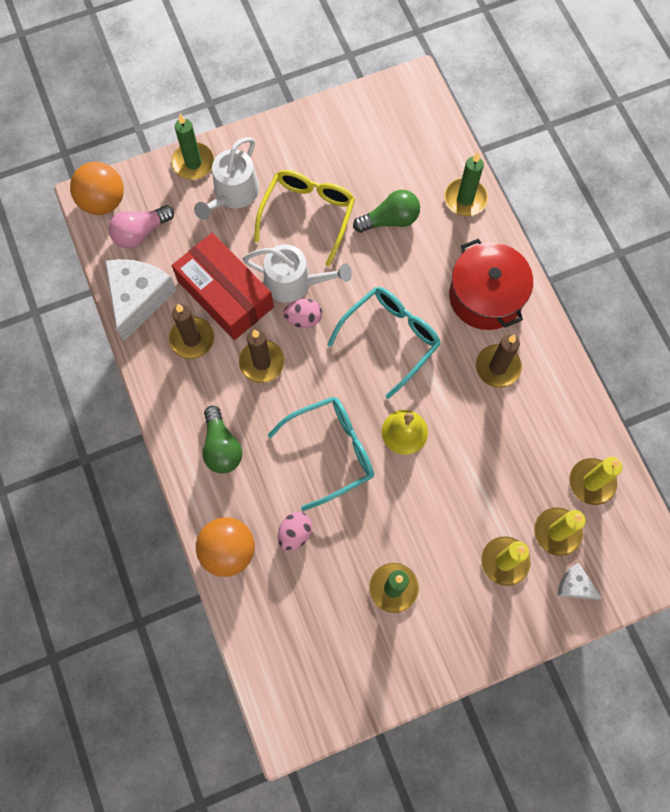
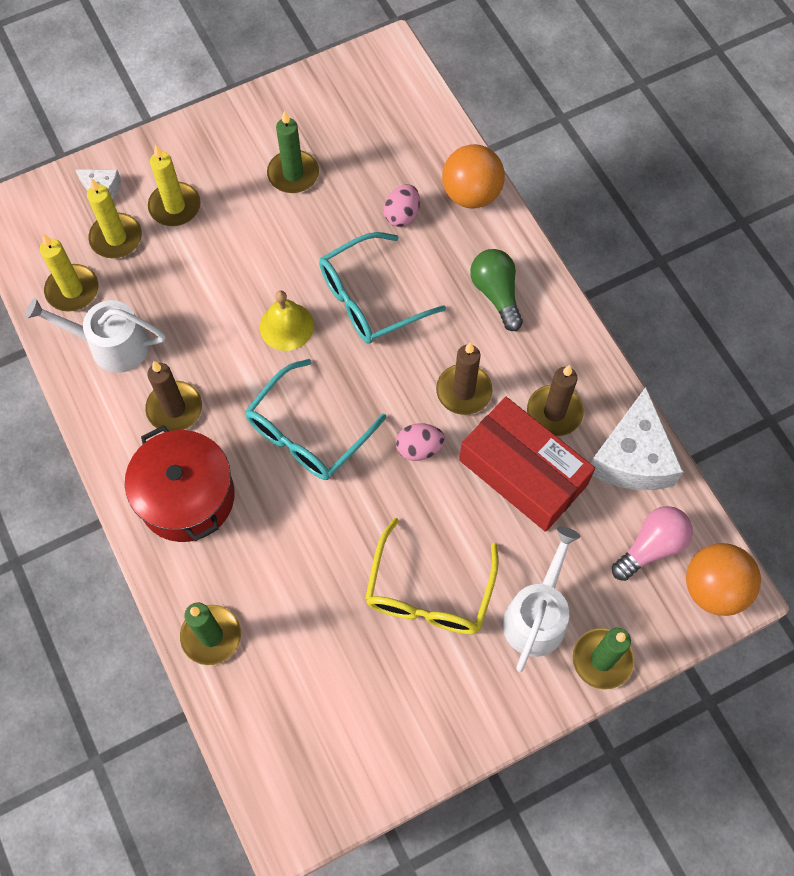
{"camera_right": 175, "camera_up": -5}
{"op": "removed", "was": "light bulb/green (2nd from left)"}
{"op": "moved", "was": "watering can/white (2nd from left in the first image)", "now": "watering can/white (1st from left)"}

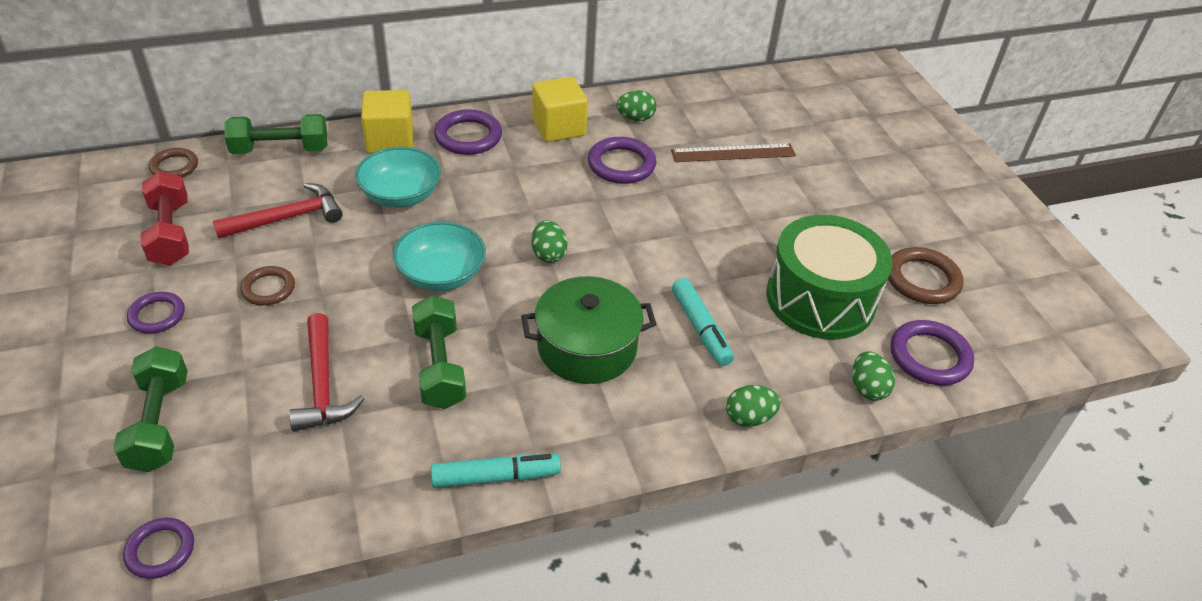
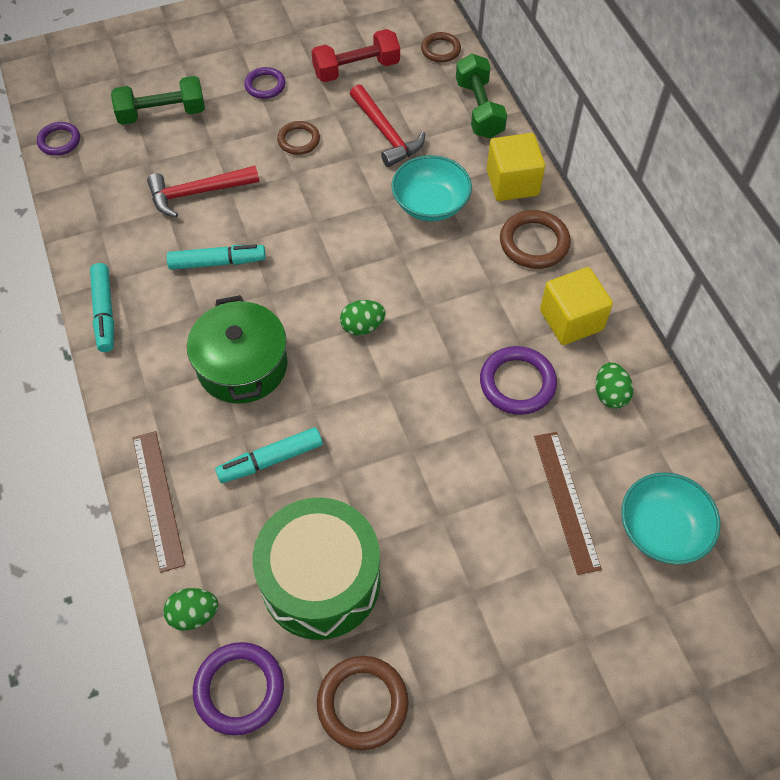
{"camera_right": 90, "camera_up": 15}
{"op": "recoloured", "was": "ring/purple (3rd from left)", "now": "ring/brown (4th from left)"}
{"op": "moved", "was": "bowl/turquoise (2nd from left)"}
{"op": "replaced", "was": "dumbbell/green (3rd from left)", "now": "marker/turquoise (2nd from left)"}
{"op": "replaced", "was": "egg/green (3rd from left)", "now": "ruler/brown (1st from left)"}

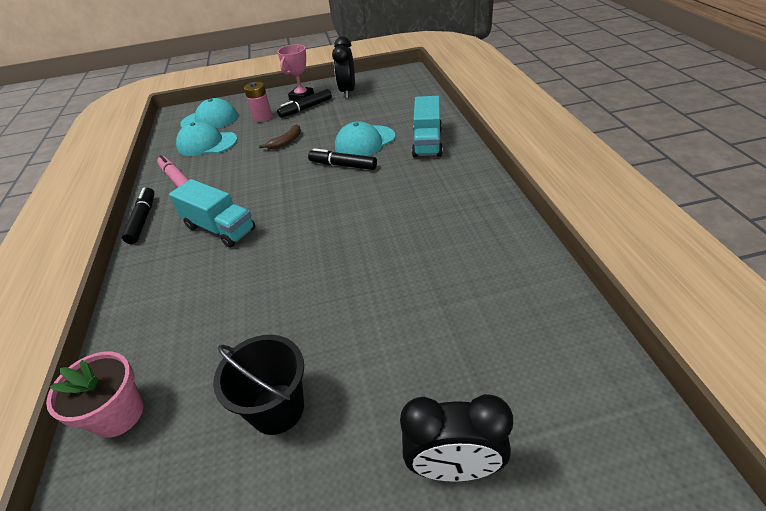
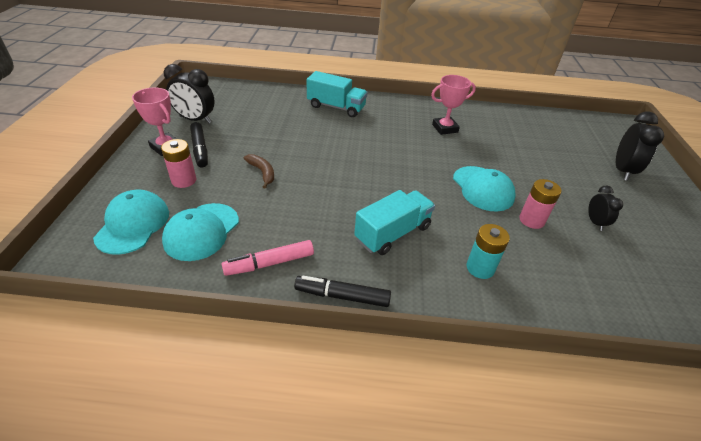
{"camera_right": -80, "camera_up": 0}
{"op": "moved", "was": "cap/turquoise (3rd from left)"}
{"op": "removed", "was": "marker/black (3rd from left)"}
{"op": "replaced", "was": "bucket/black", "now": "clock/black (2nd from left)"}
{"op": "removed", "was": "flower pot/pink"}
{"op": "added", "now": "trophy/pink (2nd from left)"}
{"op": "added", "now": "battery/pink (2nd from left)"}
{"op": "added", "now": "battery/turquoise"}

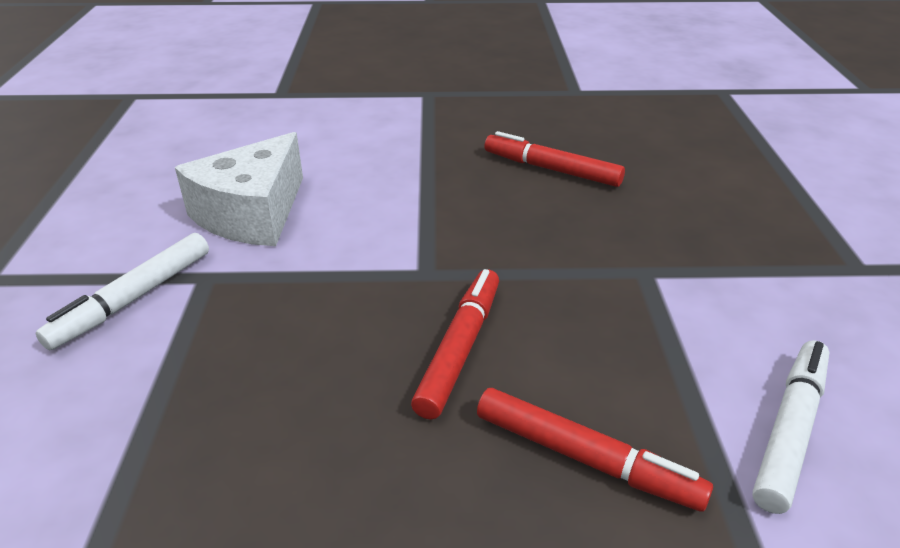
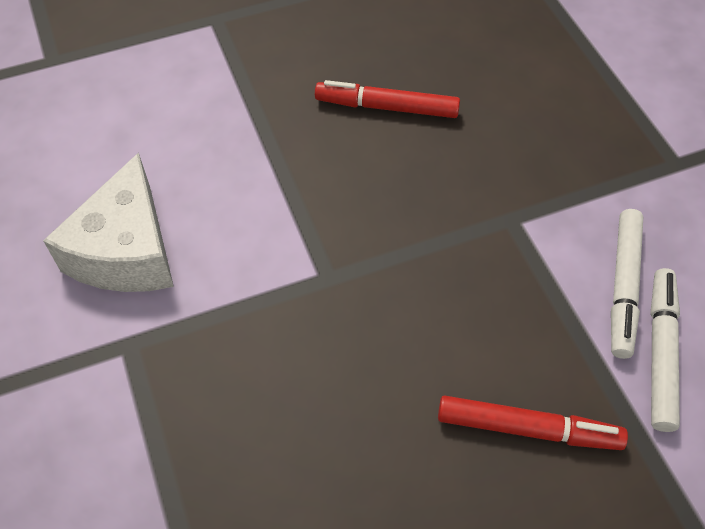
{"camera_right": -20, "camera_up": 20}
{"op": "moved", "was": "marker/white (1st from left)"}
{"op": "removed", "was": "marker/red (1st from left)"}

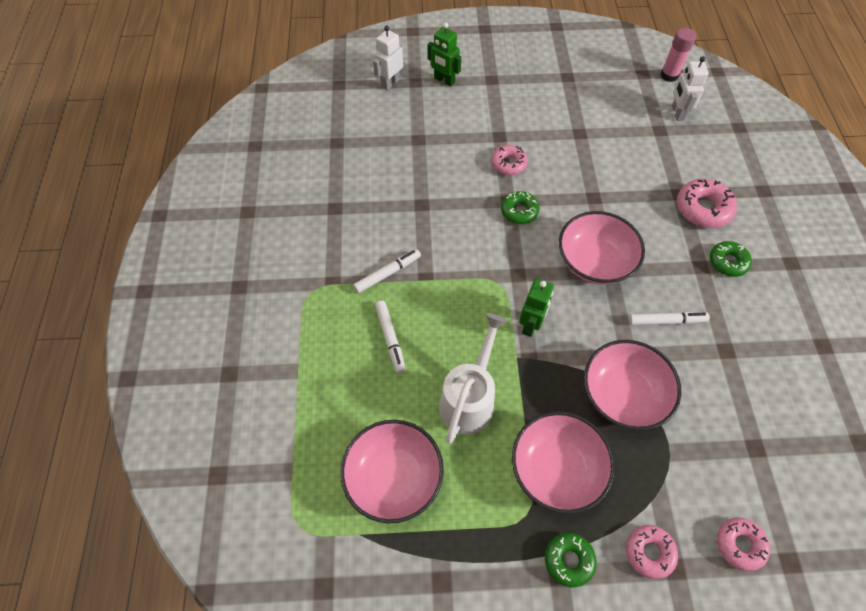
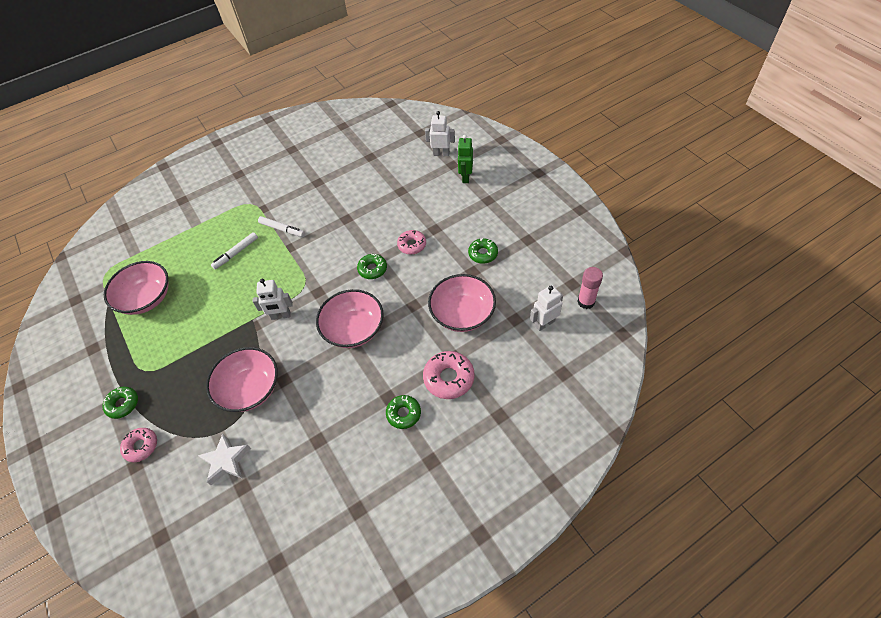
{"camera_right": 65, "camera_up": -5}
{"op": "recoloured", "was": "robot/green (2nd from left)", "now": "robot/white (1st from left)"}
{"op": "removed", "was": "marker/white (3rd from left)"}
{"op": "removed", "was": "watering can/white"}
{"op": "moved", "was": "bowl/pink (2nd from left in the first image)", "now": "bowl/pink (4th from left)"}
{"op": "removed", "was": "donut/pink (4th from left)"}
{"op": "added", "now": "donut/green (4th from left)"}
{"op": "added", "now": "star/white"}

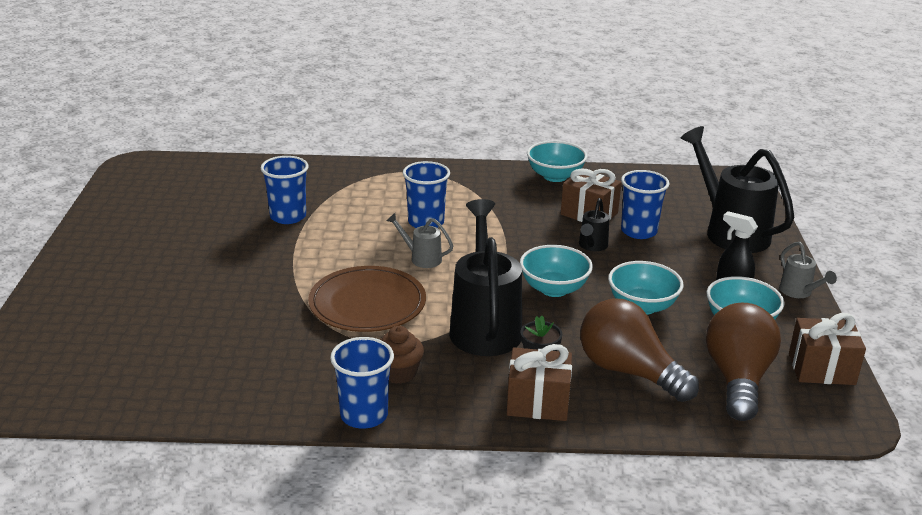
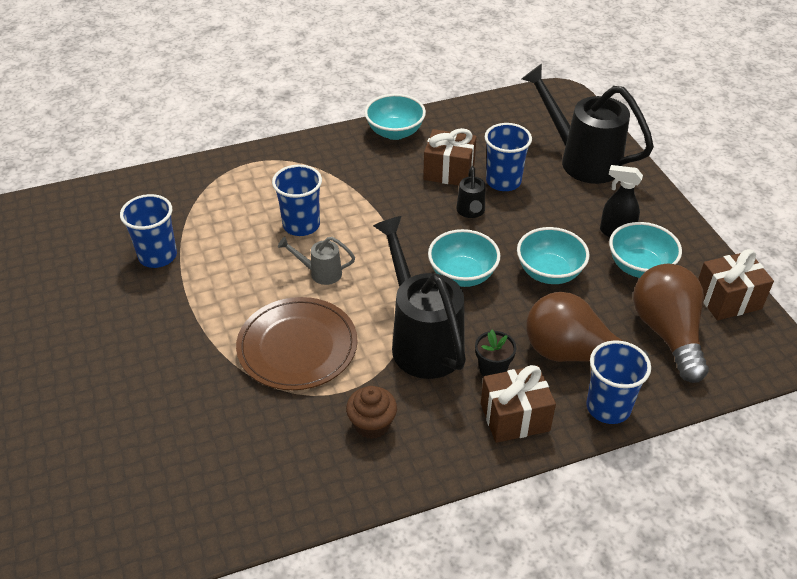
{"camera_right": -20, "camera_up": 15}
{"op": "removed", "was": "watering can/grey (2nd from left)"}
{"op": "moved", "was": "cup/blue (2nd from left in the first image)", "now": "cup/blue (4th from left)"}

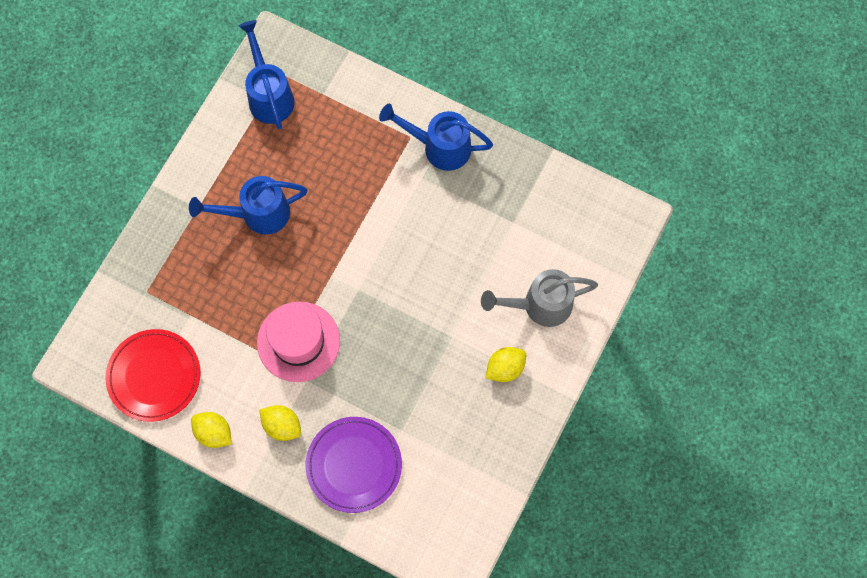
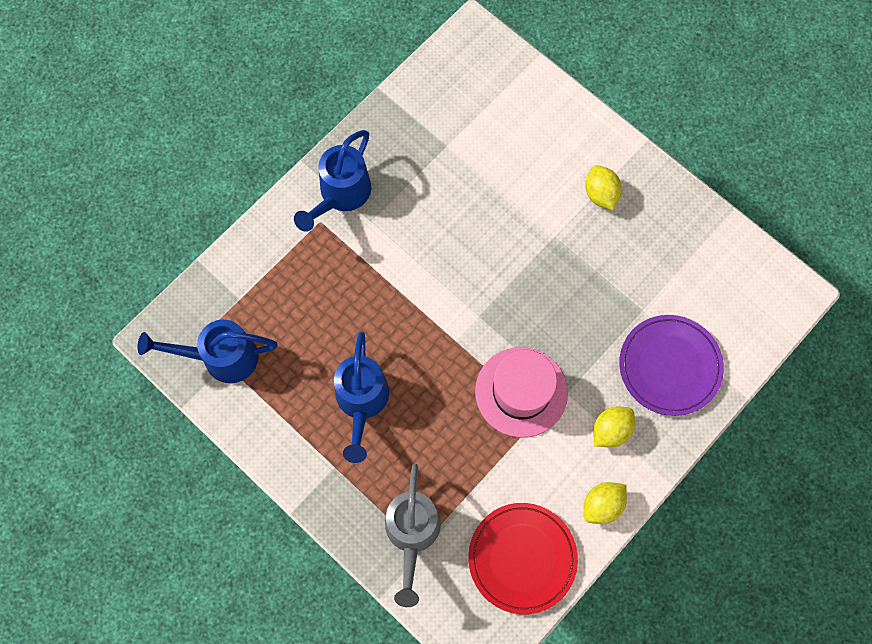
{"camera_right": -75, "camera_up": 0}
{"op": "moved", "was": "watering can/grey"}

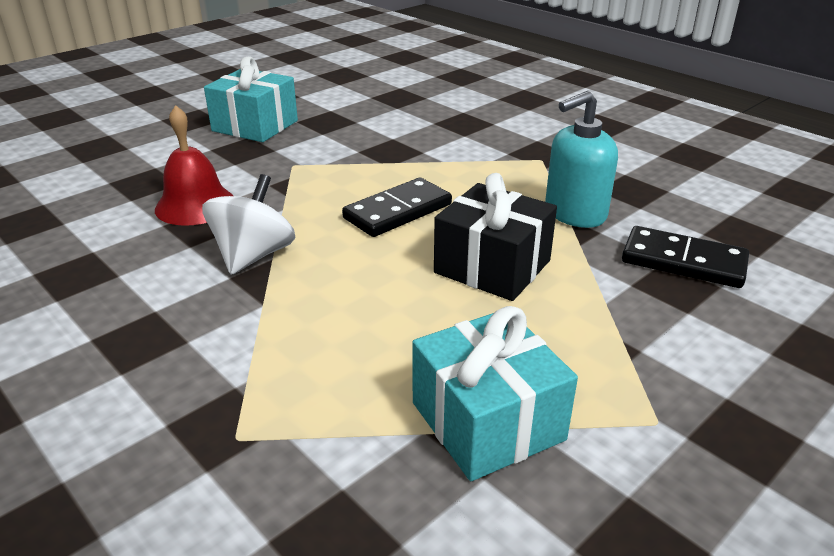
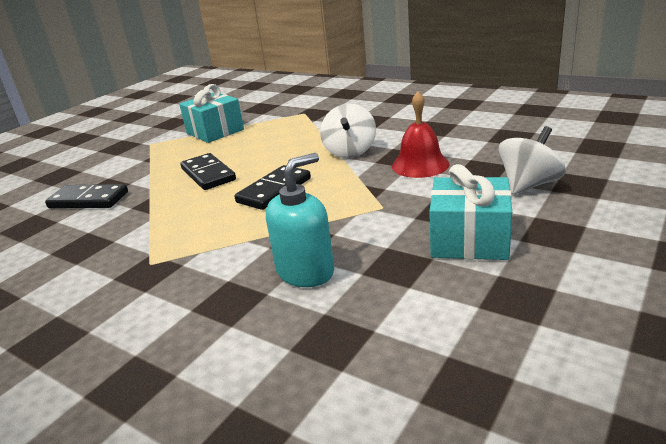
{"camera_right": 170, "camera_up": -5}
{"op": "moved", "was": "soap dispenser/turquoise"}
{"op": "replaced", "was": "gift/black", "now": "domino/black (2nd from left)"}
{"op": "added", "now": "spinning top/white (2nd from left)"}

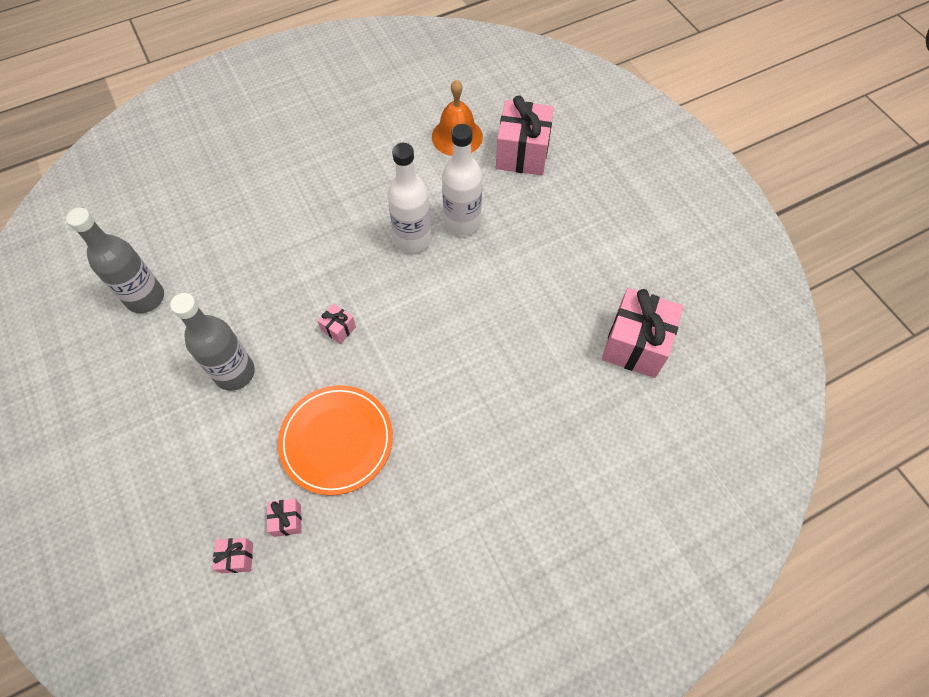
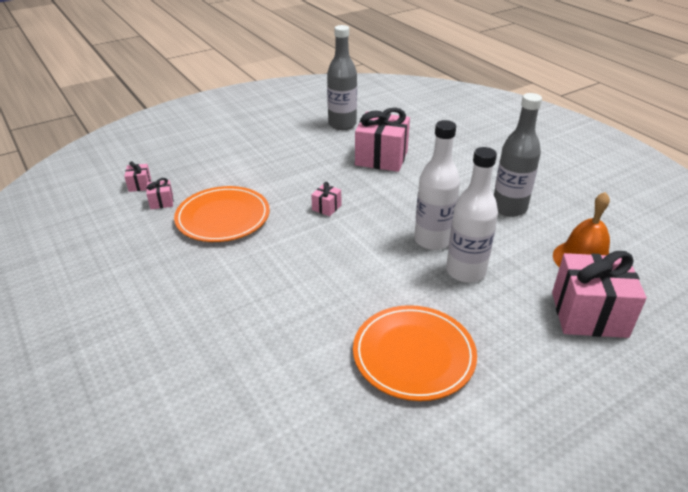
{"camera_right": 85, "camera_up": -25}
{"op": "moved", "was": "gift/pink (5th from left in the first image)", "now": "gift/pink (4th from left)"}
{"op": "moved", "was": "bottle/grey (2nd from left)"}
{"op": "added", "now": "plate/orange (2nd from left)"}

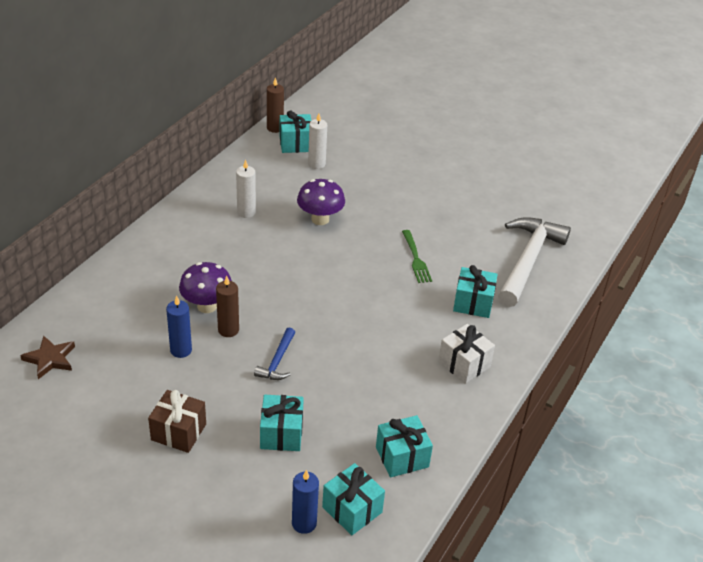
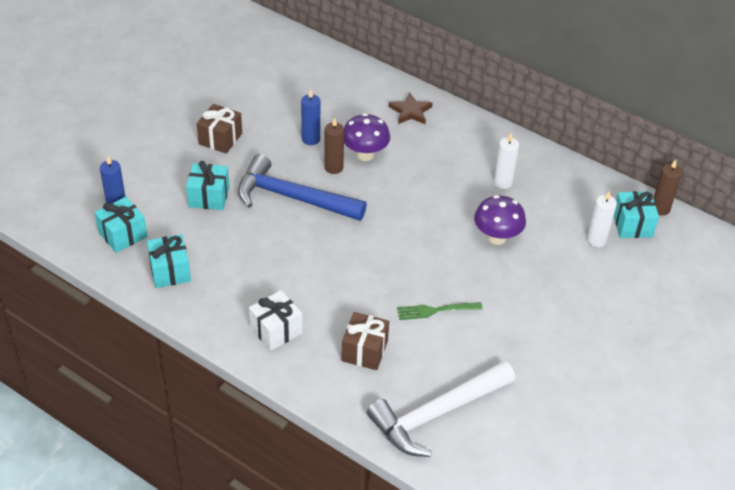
{"camera_right": 95, "camera_up": 5}
{"op": "turned", "was": "hammer/white", "clockwise": 120}
{"op": "recoloured", "was": "gift/turquoise (5th from left)", "now": "gift/brown (2nd from left)"}
{"op": "resized", "was": "hammer/blue", "ratio": 2.1}
{"op": "moved", "was": "star/brown"}

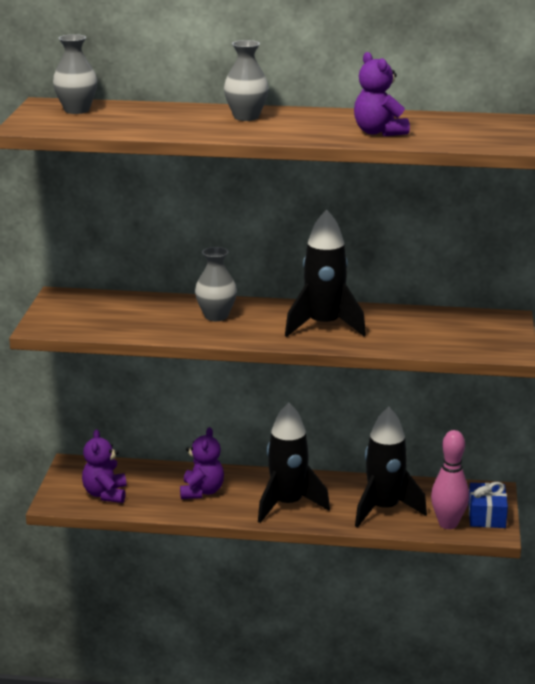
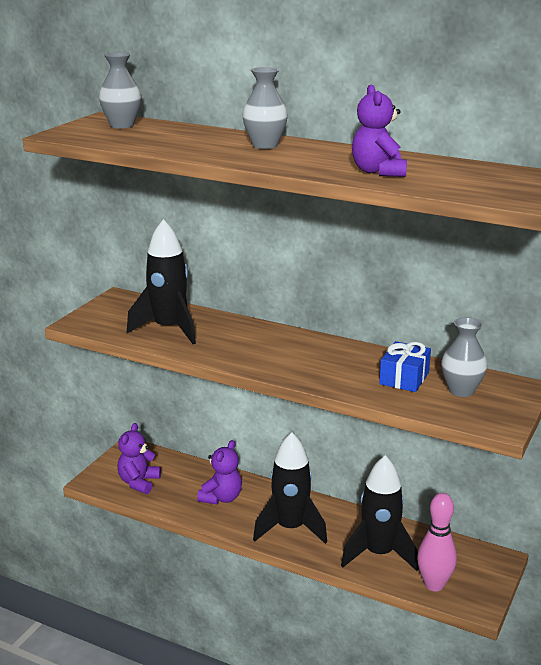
{"camera_right": 20, "camera_up": 0}
{"op": "moved", "was": "rocket/black (2nd from left in the first image)", "now": "rocket/black (1st from left)"}
{"op": "moved", "was": "vase/grey (2nd from left in the first image)", "now": "vase/grey (3rd from left)"}
{"op": "moved", "was": "gift/blue"}

